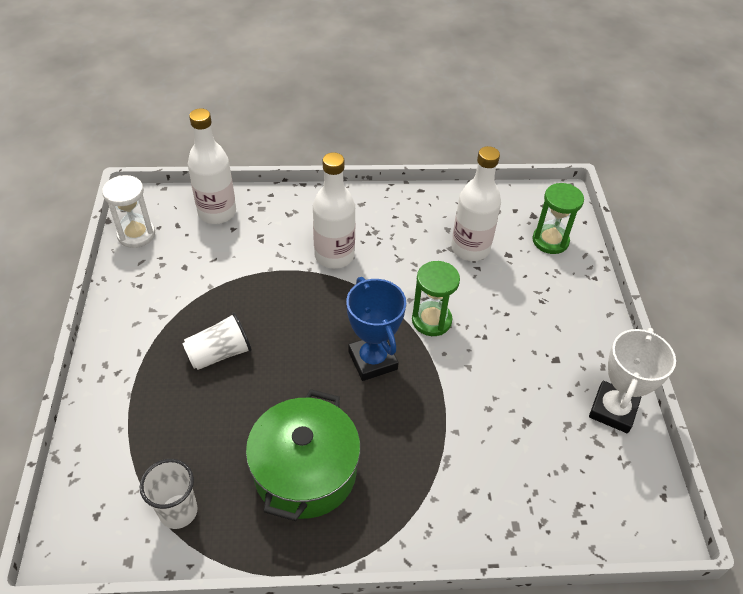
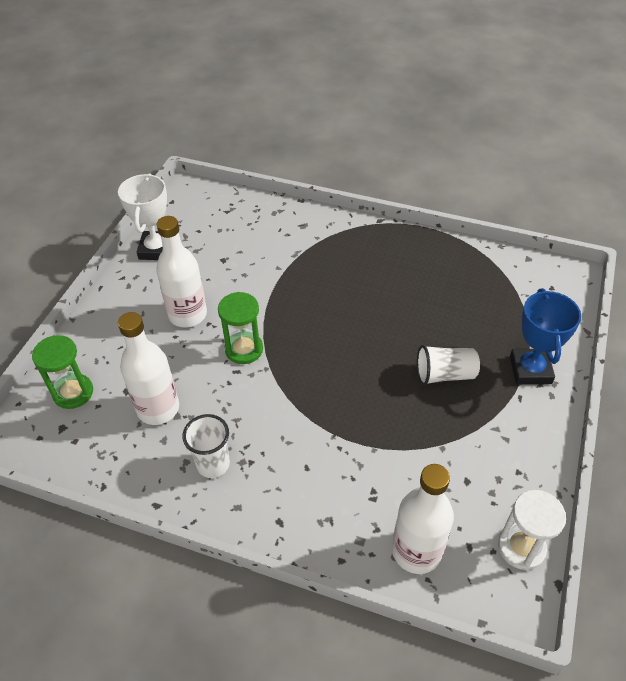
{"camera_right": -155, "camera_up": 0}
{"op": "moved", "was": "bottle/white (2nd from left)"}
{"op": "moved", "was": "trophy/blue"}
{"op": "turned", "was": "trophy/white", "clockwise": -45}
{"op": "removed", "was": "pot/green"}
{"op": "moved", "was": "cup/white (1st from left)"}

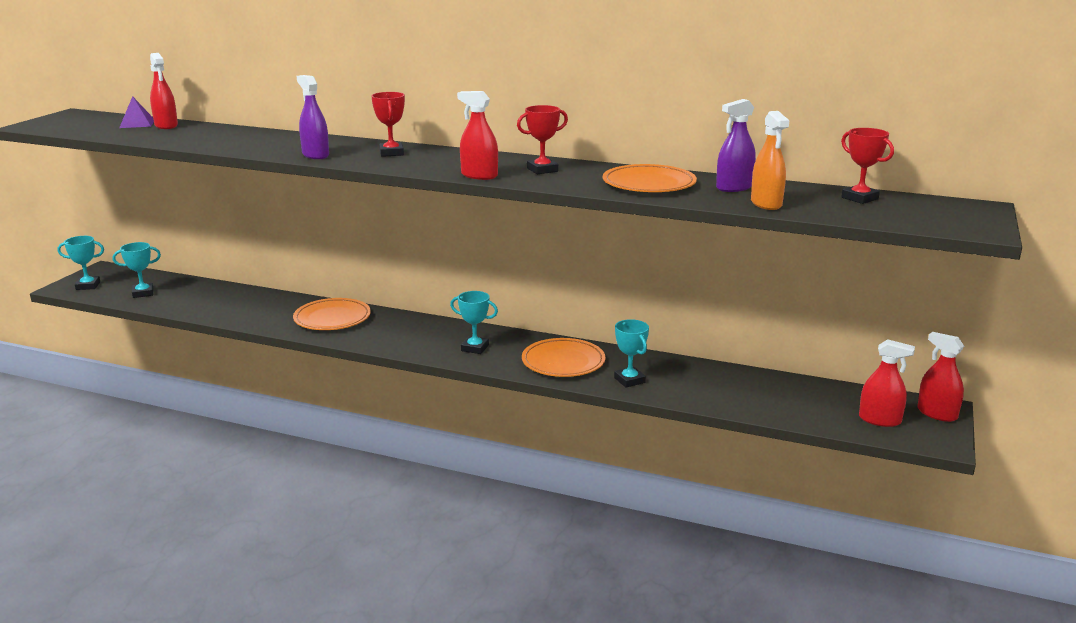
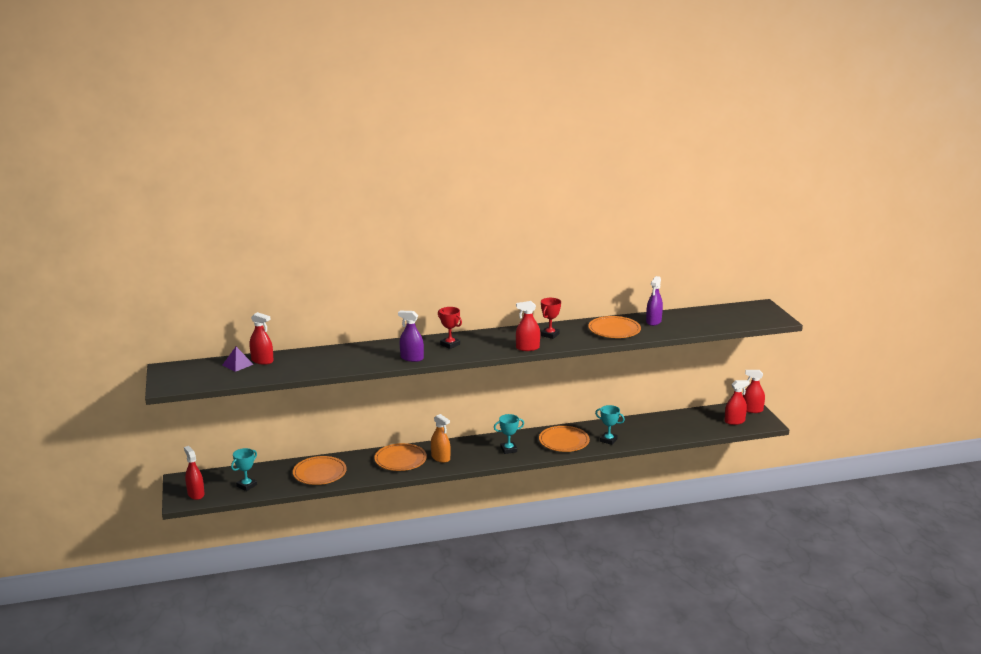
{"camera_right": -35, "camera_up": 0}
{"op": "moved", "was": "spray bottle/orange"}
{"op": "removed", "was": "trophy/red (3rd from left)"}
{"op": "replaced", "was": "trophy/turquoise (1st from left)", "now": "spray bottle/red (1st from left)"}
{"op": "added", "now": "plate/orange (1st from left)"}

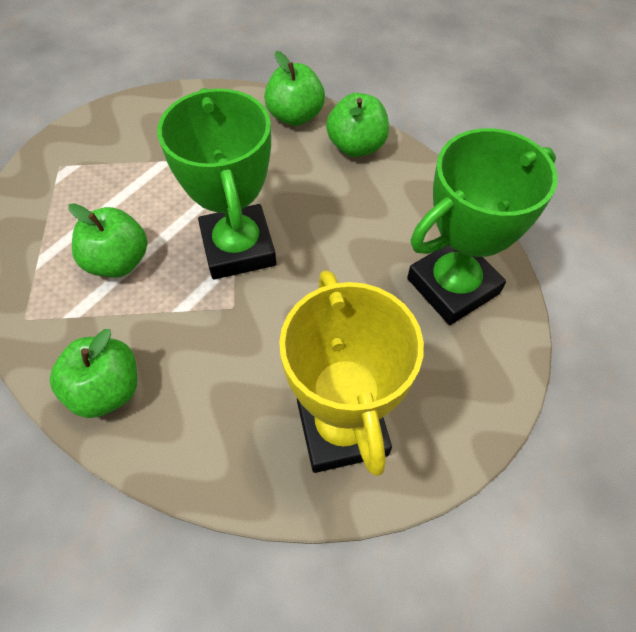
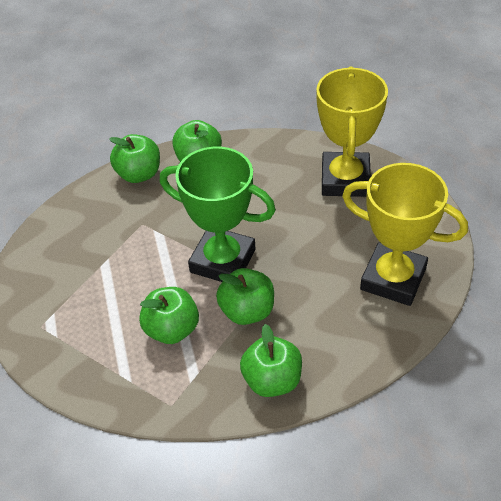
{"camera_right": -50, "camera_up": -10}
{"op": "recoloured", "was": "trophy/green (2nd from left)", "now": "trophy/yellow (1st from left)"}
{"op": "added", "now": "apple/green (4th from left)"}

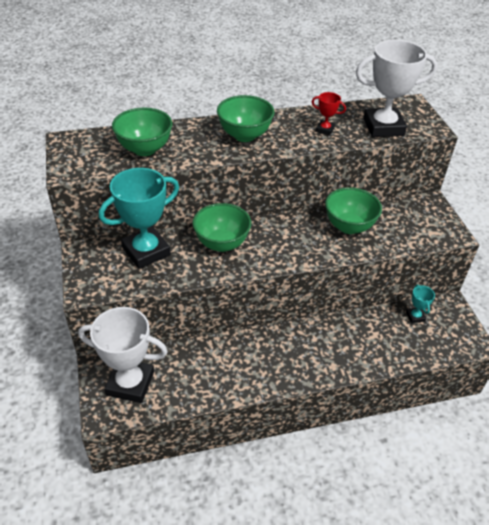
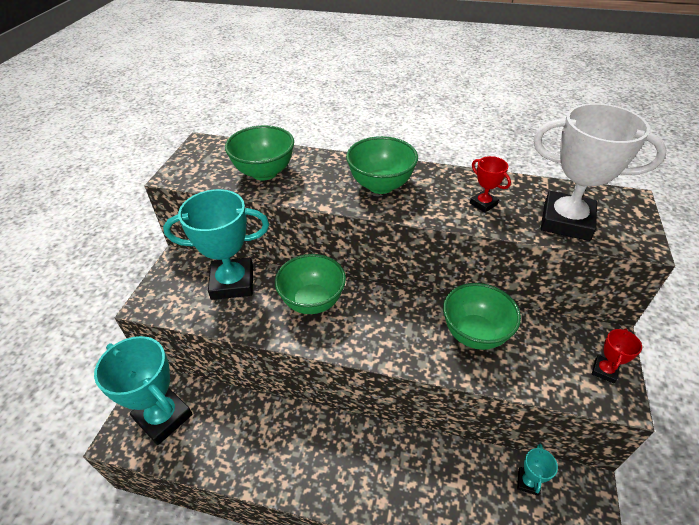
{"camera_right": 30, "camera_up": 0}
{"op": "recoloured", "was": "trophy/white (1st from left)", "now": "trophy/turquoise (1st from left)"}
{"op": "added", "now": "trophy/red (2nd from left)"}

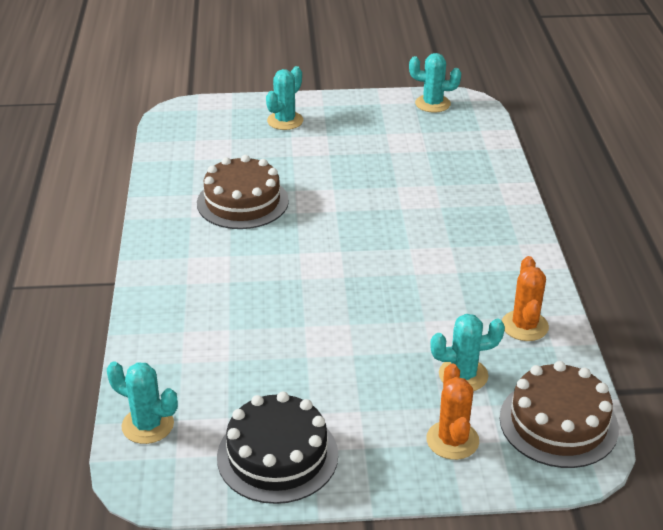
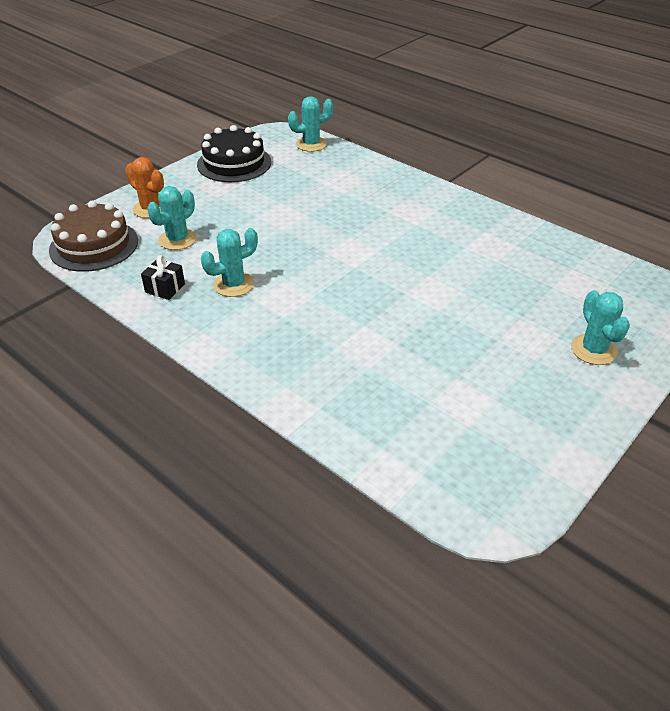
{"camera_right": 135, "camera_up": 5}
{"op": "moved", "was": "cactus/turquoise (3rd from left in the first image)", "now": "cactus/turquoise (2nd from left)"}
{"op": "removed", "was": "cake/brown (1st from left)"}
{"op": "replaced", "was": "cactus/orange (2nd from left)", "now": "gift/black"}

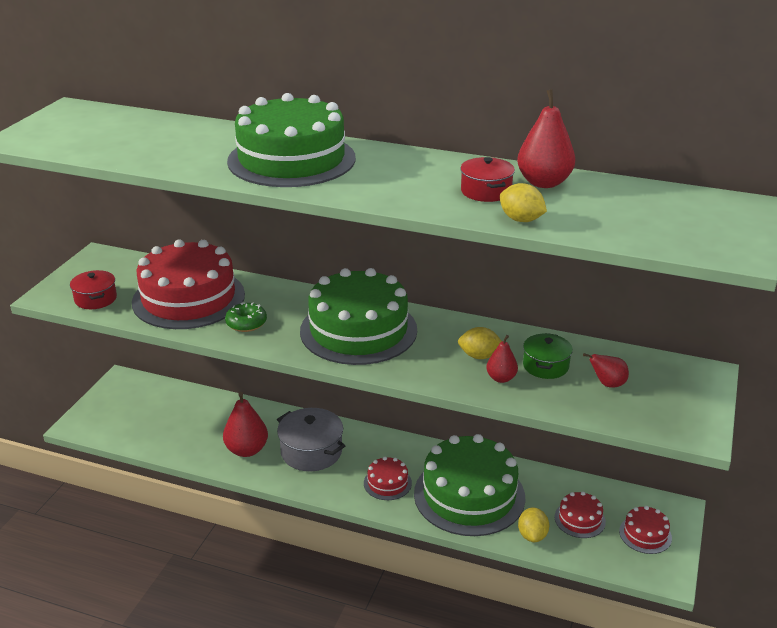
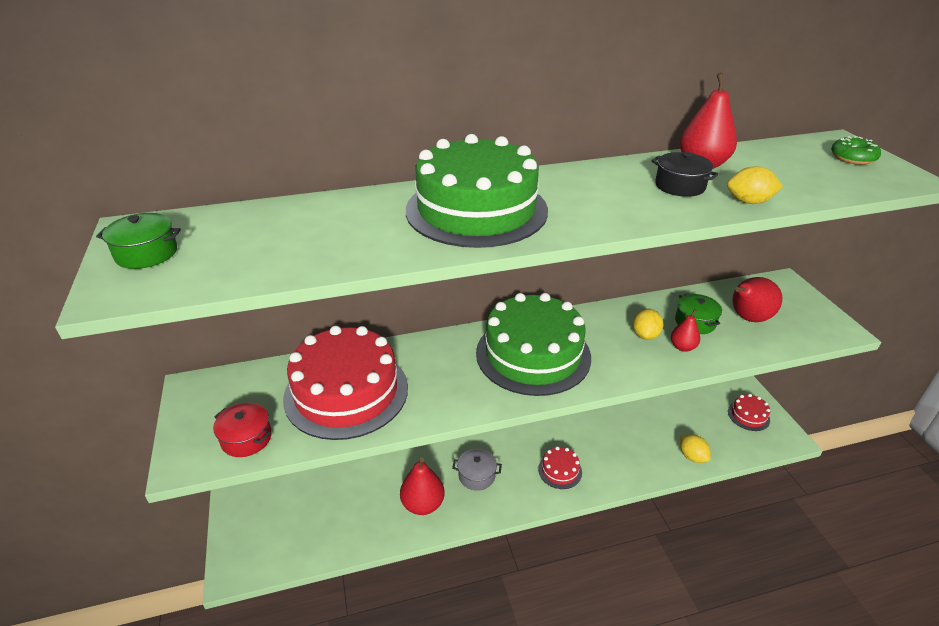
{"camera_right": -35, "camera_up": 5}
{"op": "recoloured", "was": "pot/red (2nd from left)", "now": "pot/black"}
{"op": "moved", "was": "donut/green"}
{"op": "turned", "was": "lemon/yellow (1st from left)", "clockwise": -45}
{"op": "resized", "was": "pear/red (4th from left)", "ratio": 1.71}
{"op": "resized", "was": "pot/grey", "ratio": 0.63}
{"op": "removed", "was": "cake/green (3rd from left)"}
{"op": "removed", "was": "cake/red (3rd from left)"}
{"op": "added", "now": "pot/green (1st from left)"}

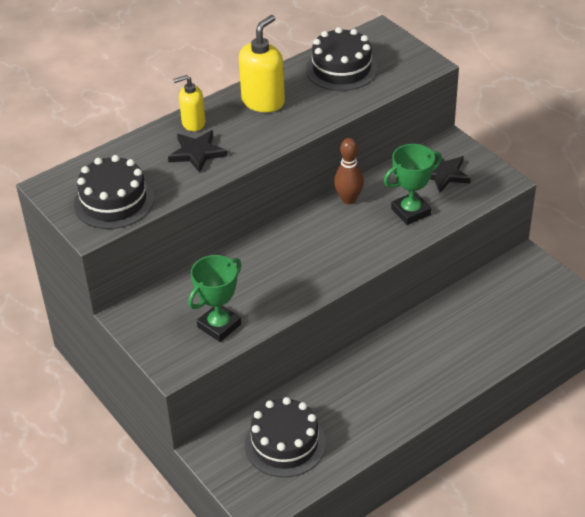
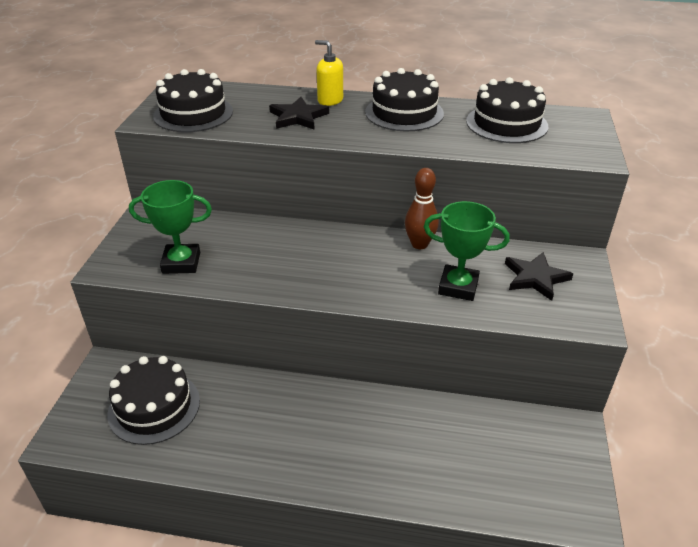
{"camera_right": 45, "camera_up": -5}
{"op": "replaced", "was": "soap dispenser/yellow (2nd from left)", "now": "cake/black (3rd from left)"}

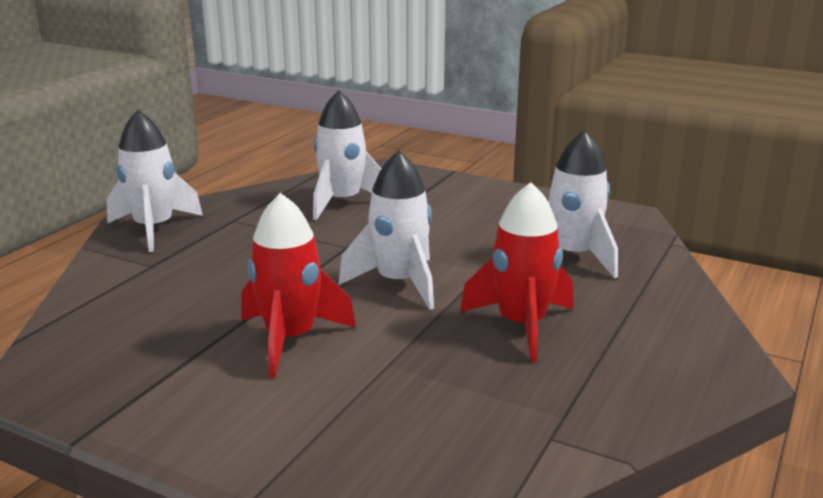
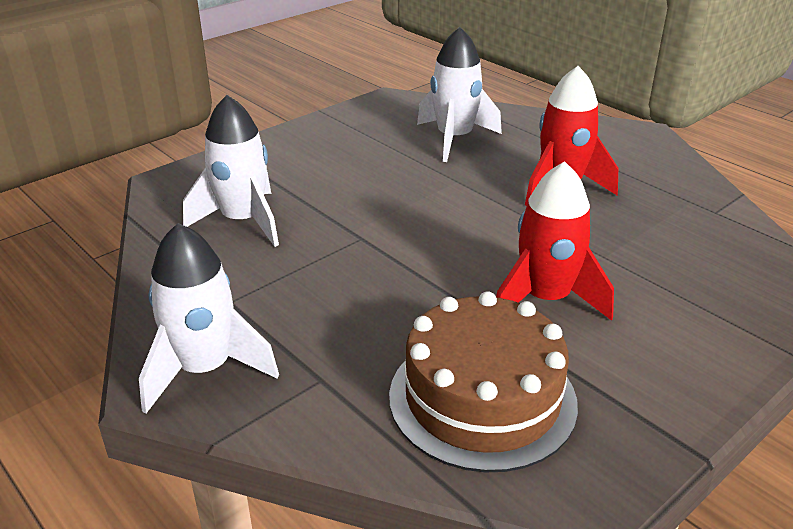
{"camera_right": -70, "camera_up": 10}
{"op": "removed", "was": "rocket/white (3rd from left)"}
{"op": "added", "now": "cake/brown"}

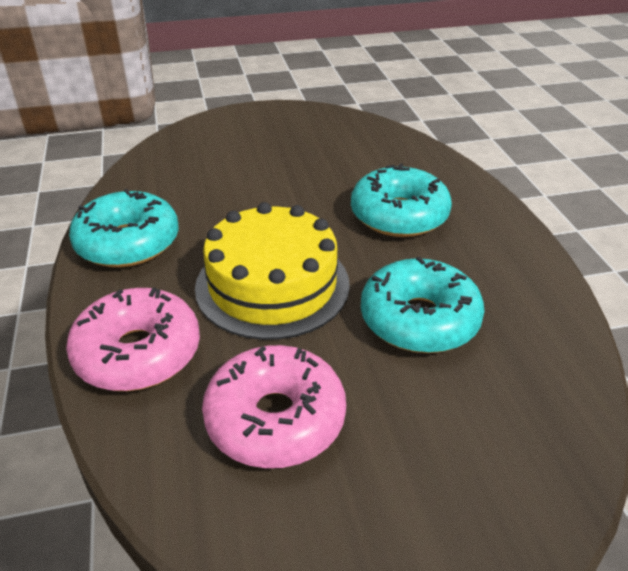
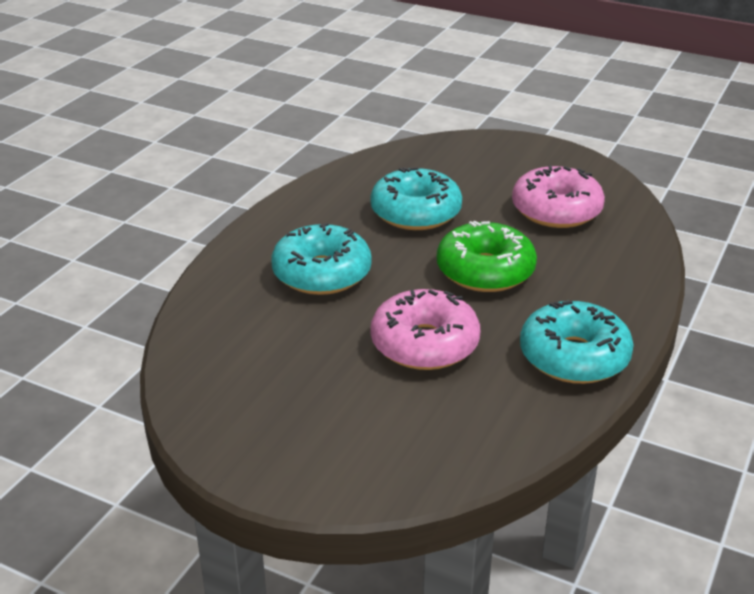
{"camera_right": -140, "camera_up": -5}
{"op": "replaced", "was": "cake/yellow", "now": "donut/green"}
{"op": "moved", "was": "donut/pink (1st from left)"}

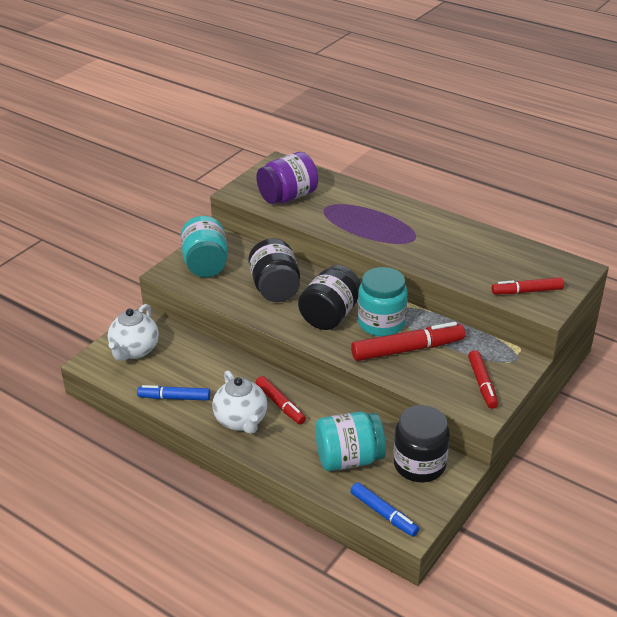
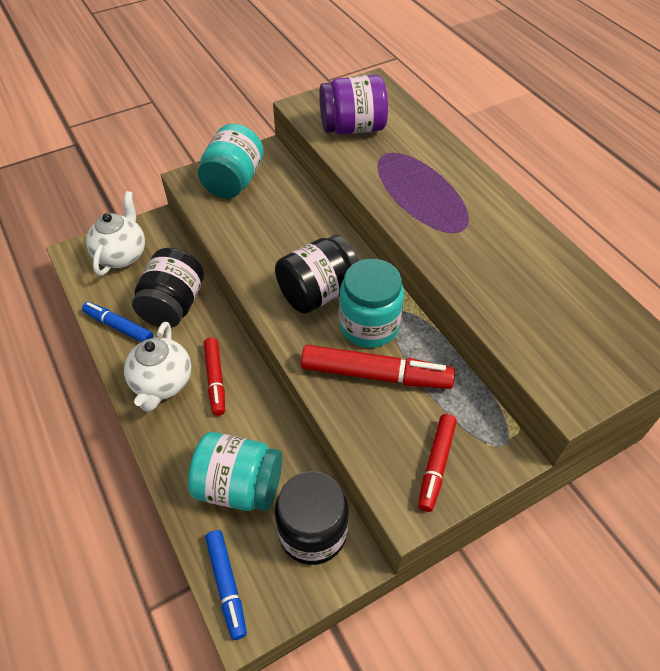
{"camera_right": 25, "camera_up": 15}
{"op": "moved", "was": "jar/black (1st from left)"}
{"op": "removed", "was": "marker/red (4th from left)"}
{"op": "turned", "was": "teapot/white (1st from left)", "clockwise": 150}

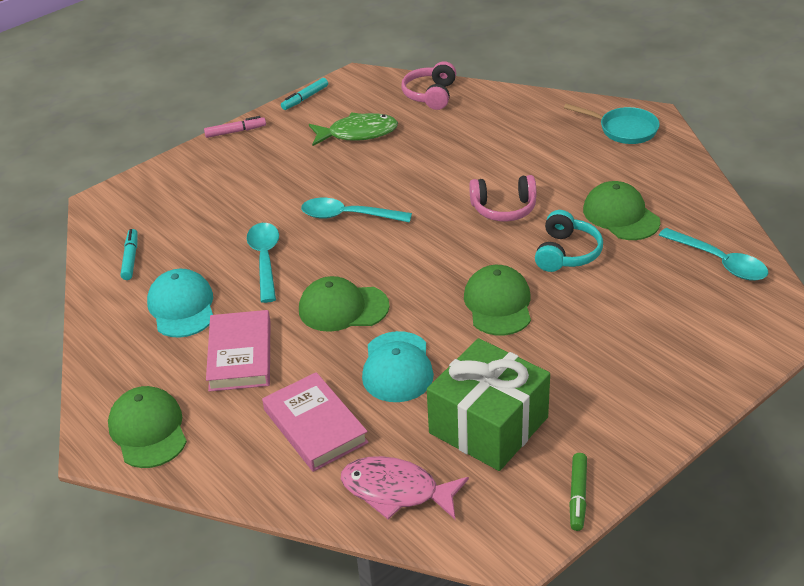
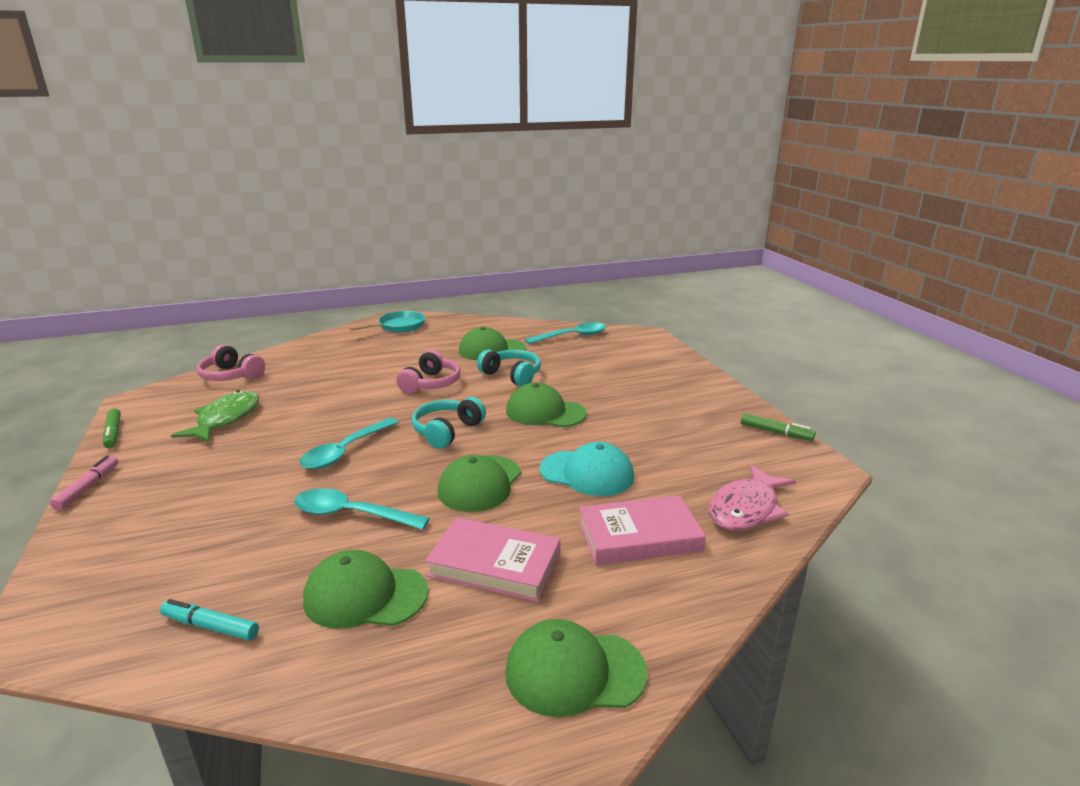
{"camera_right": -70, "camera_up": -15}
{"op": "recoloured", "was": "marker/turquoise (2nd from left)", "now": "marker/green (1st from left)"}
{"op": "recoloured", "was": "cap/turquoise (1st from left)", "now": "cap/green (1st from left)"}
{"op": "removed", "was": "gift/green"}
{"op": "added", "now": "headphones/turquoise (1st from left)"}

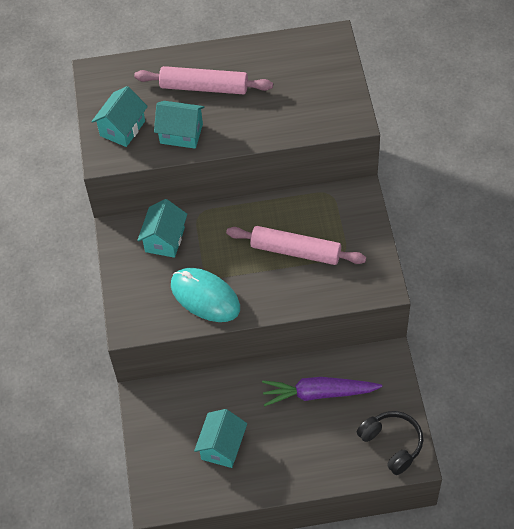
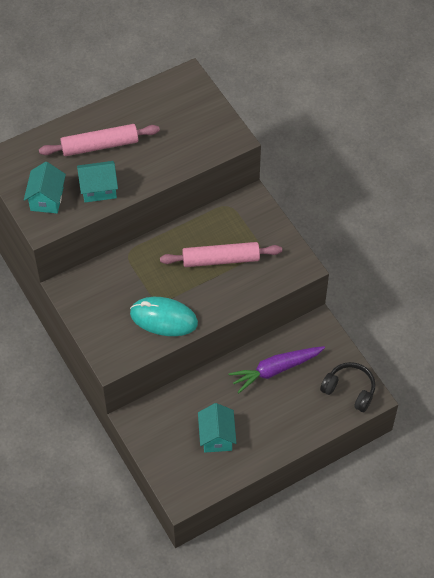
{"camera_right": -25, "camera_up": 0}
{"op": "removed", "was": "house/turquoise (2nd from left)"}

